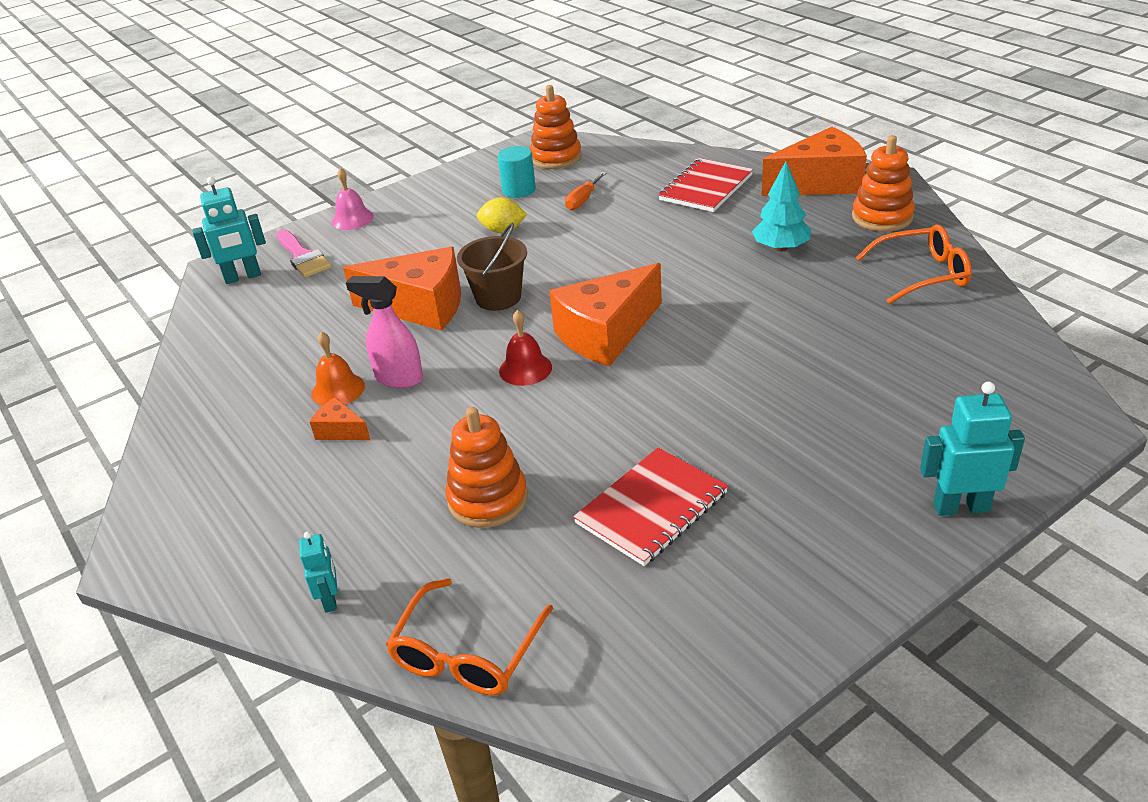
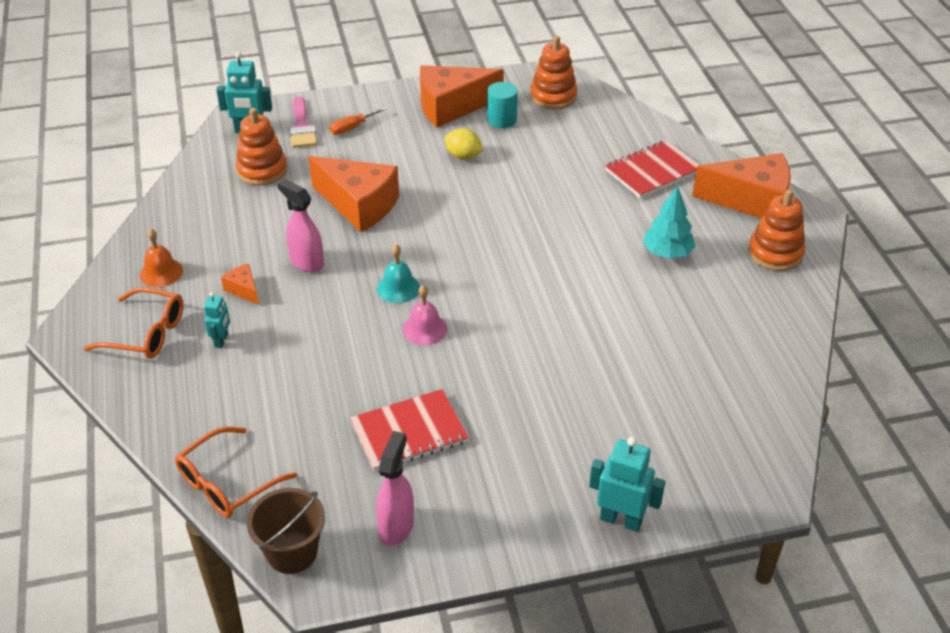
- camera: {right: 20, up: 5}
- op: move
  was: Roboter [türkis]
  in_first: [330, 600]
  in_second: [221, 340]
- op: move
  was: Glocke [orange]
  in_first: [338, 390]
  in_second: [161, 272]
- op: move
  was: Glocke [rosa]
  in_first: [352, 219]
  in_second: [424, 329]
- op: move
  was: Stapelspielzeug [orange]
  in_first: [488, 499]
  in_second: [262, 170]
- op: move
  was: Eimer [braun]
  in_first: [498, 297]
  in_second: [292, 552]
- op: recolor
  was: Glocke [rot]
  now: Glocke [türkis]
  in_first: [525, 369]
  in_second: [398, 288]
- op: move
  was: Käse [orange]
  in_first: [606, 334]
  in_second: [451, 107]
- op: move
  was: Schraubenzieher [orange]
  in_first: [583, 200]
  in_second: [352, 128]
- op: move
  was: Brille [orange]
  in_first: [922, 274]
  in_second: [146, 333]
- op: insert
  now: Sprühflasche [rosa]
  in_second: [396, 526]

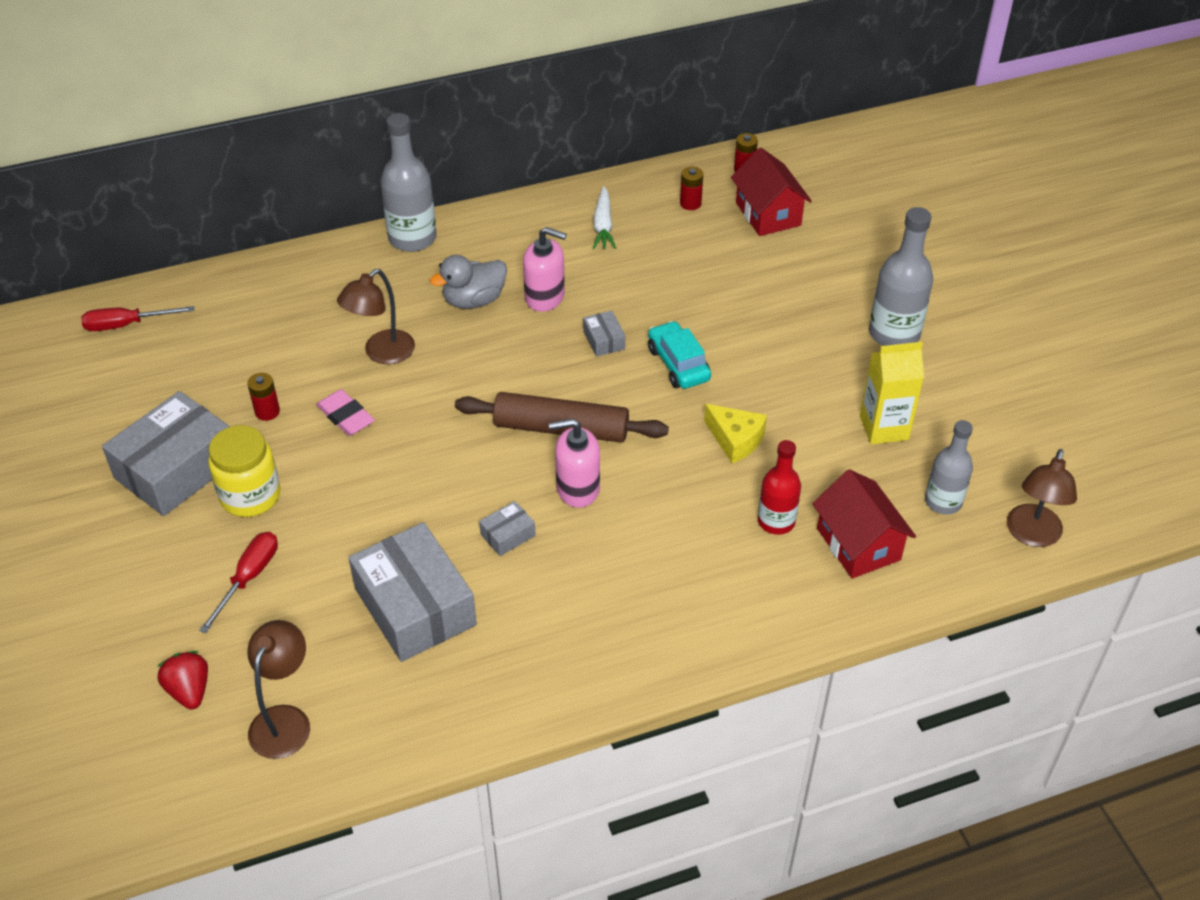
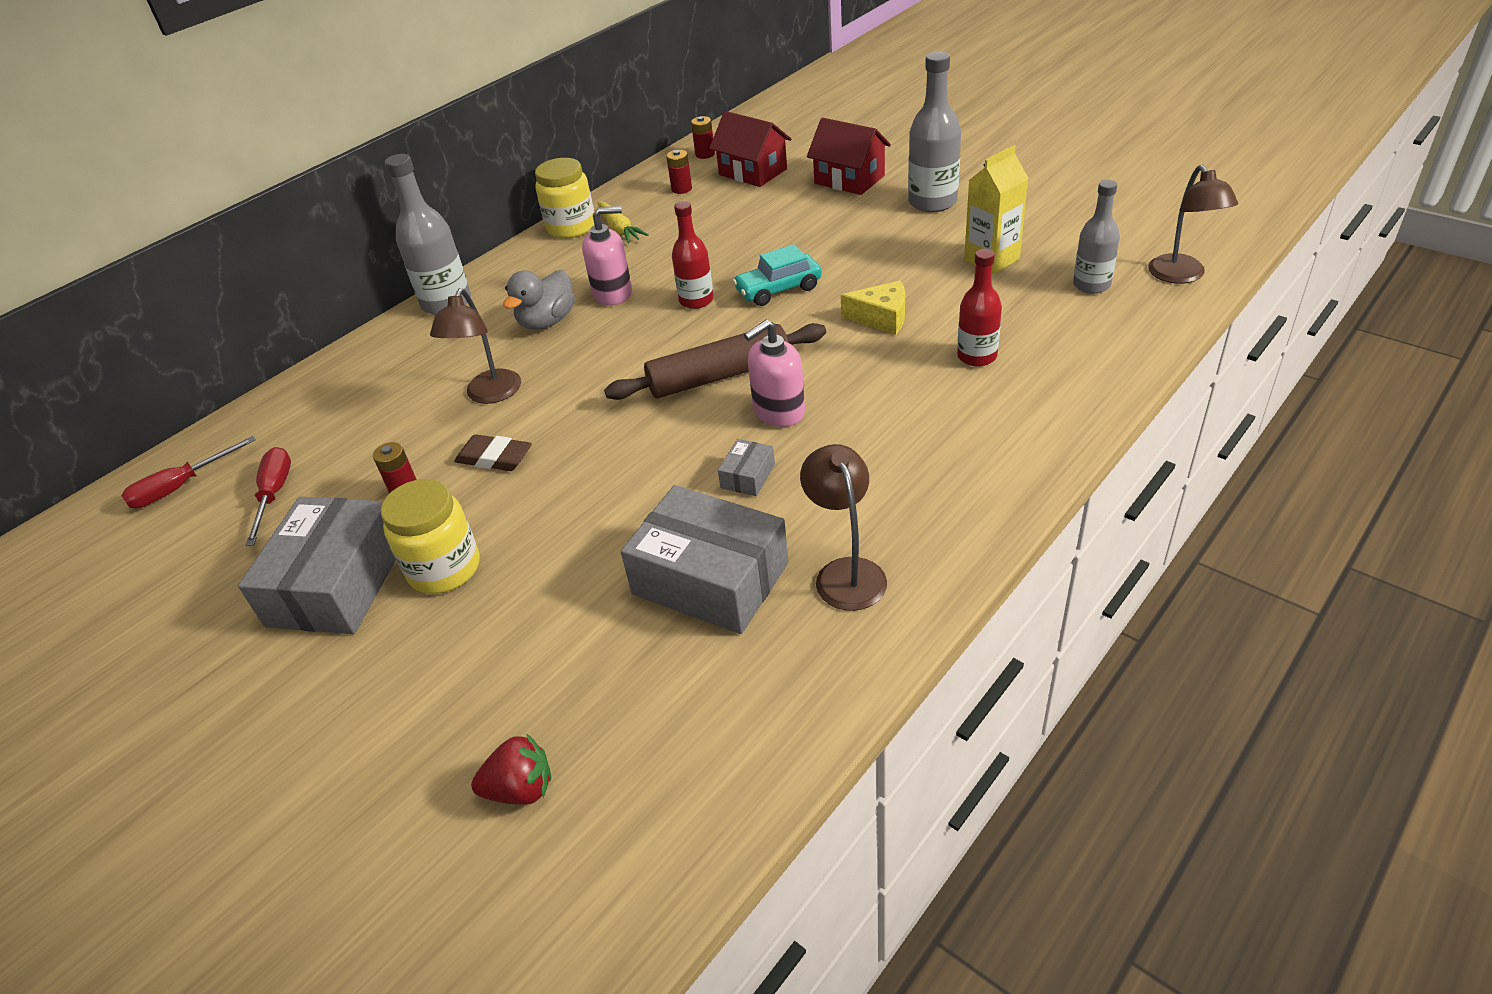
- camera: {right: -25, up: -5}
- op: rotate
  was: Erdbeere [rot]
  in_first: [189, 690]
  in_second: [521, 789]
  clockwise: 135
- op: move
  was: Schraubenzieher [rot]
  in_first: [249, 578]
  in_second: [274, 494]
- op: move
  was: Lampe [braun]
  in_first: [285, 720]
  in_second: [845, 572]
- op: recolor
  was: Radiergummi [rosa]
  now: Radiergummi [braun]
  in_first: [346, 416]
  in_second: [494, 457]
- op: replace
  was: Schachtel [grau]
  now: Flasche [rot]
  in_first: [604, 340]
  in_second: [696, 300]
- op: recolor
  was: Karotte [weiß]
  now: Karotte [gelb]
  in_first: [603, 225]
  in_second: [619, 229]
- op: rotate
  was: Auto [türkis]
  in_first: [678, 364]
  in_second: [778, 289]
  clockwise: -60
- op: move
  was: Haus [rot]
  in_first: [858, 544]
  in_second: [849, 179]
- op: insert
  now: Einmachglas [gelb]
  in_second: [571, 227]

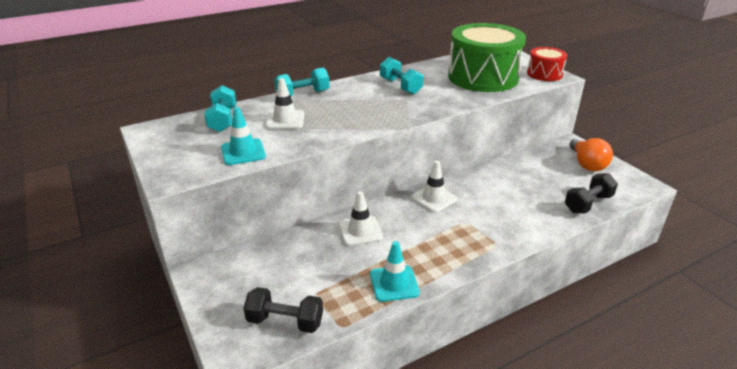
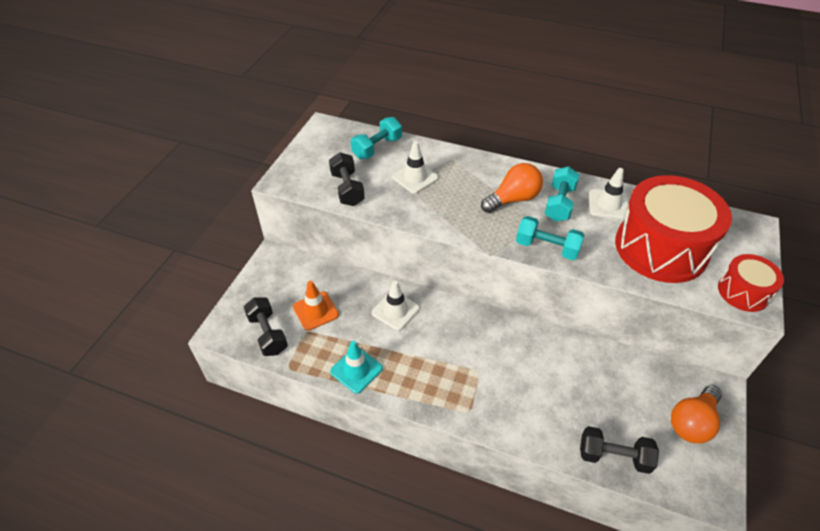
- camera: {right: 50, up: 15}
- op: replace
  was: Leitkegel [türkis]
  now: Hantel [schwarz]
  in_first: [243, 152]
  in_second: [347, 189]
- op: move
  was: Hantel [türkis]
  in_first: [303, 94]
  in_second: [547, 248]
- op: move
  was: Leitkegel [weiß]
  in_first: [434, 198]
  in_second: [608, 204]
- op: recolor
  was: Trommel [grün]
  now: Trommel [rot]
  in_first: [483, 77]
  in_second: [661, 248]
- op: insert
  now: Leitkegel [orange]
  in_second: [316, 311]
- op: insert
  now: Glühbirne [orange]
  in_second: [513, 199]

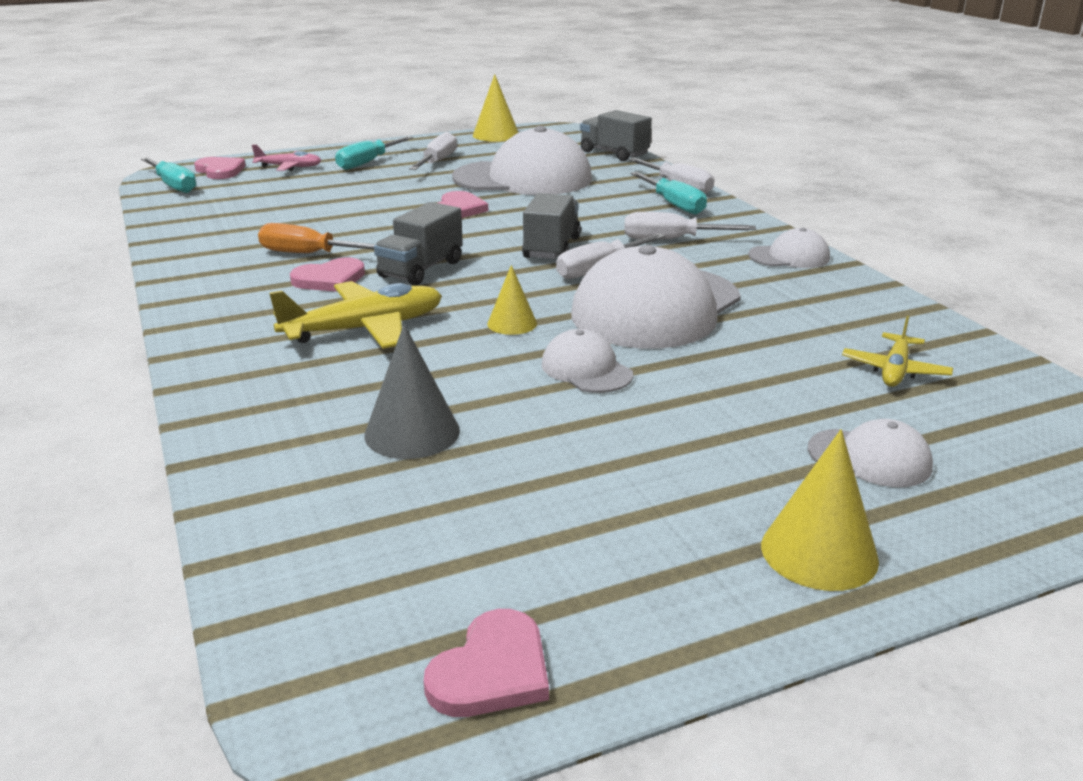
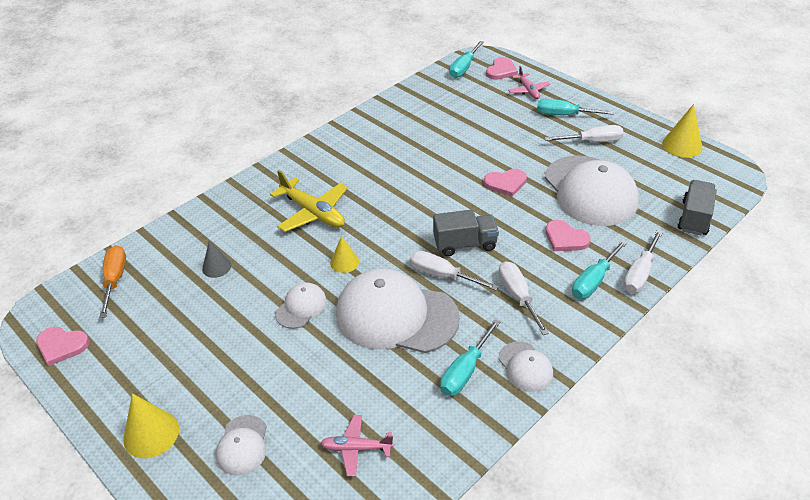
- camera: {right: 70, up: 15}
- op: move
  was: Schraubenzieher [orange]
  in_first: [308, 254]
  in_second: [115, 280]
- op: move
  was: Herz [rosa]
  in_first: [330, 279]
  in_second: [565, 238]
- op: resize
  was: Kegel [grau]
  in_first: [412, 432]
  in_second: [216, 267]
  ratio: 0.64
- op: delete
  was: Lastwagen [grau]
  in_first: [421, 269]
- op: recolor
  was: Flugzeug [gelb]
  now: Flugzeug [rosa]
  in_first: [895, 370]
  in_second: [356, 448]
- op: insert
  now: Schraubenzieher [türkis]
  in_second: [465, 371]

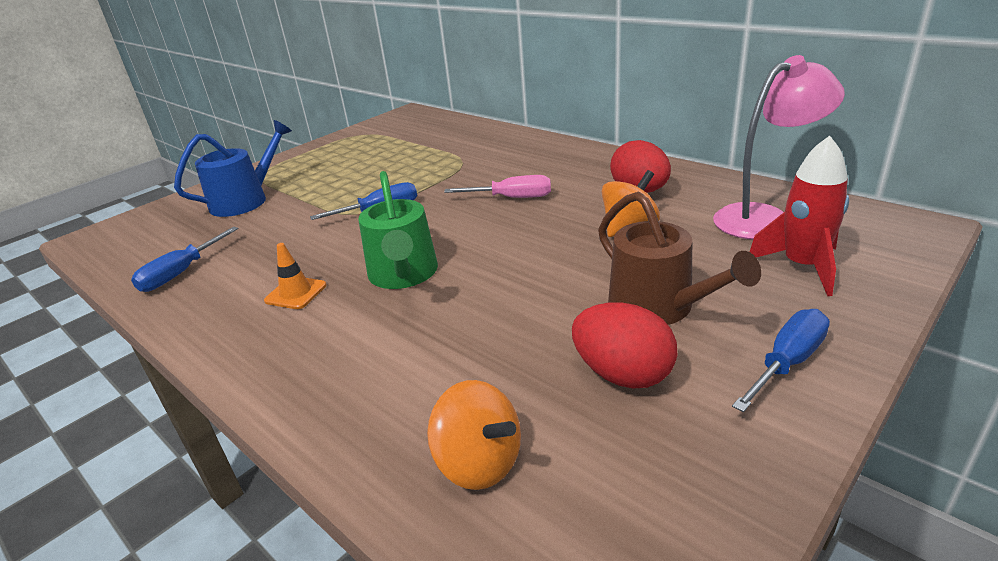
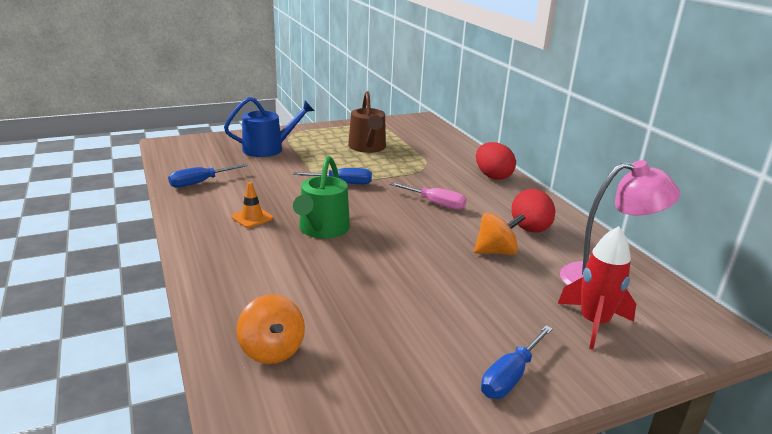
- camera: {right: 20, up: -5}
- op: move
  was: Ei [rot]
  in_first: [623, 374]
  in_second: [492, 176]
- op: move
  was: Gießkanne [braun]
  in_first: [658, 307]
  in_second: [367, 147]
- op: rotate
  was: Schraubenzieher [blau]
  in_first: [787, 363]
  in_second: [511, 376]
  clockwise: 150

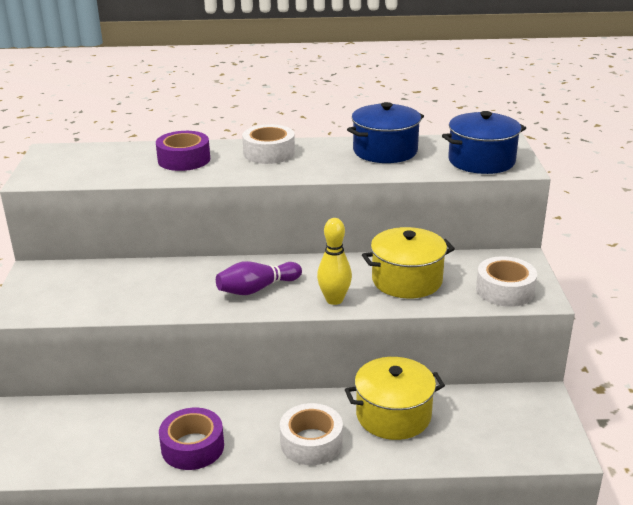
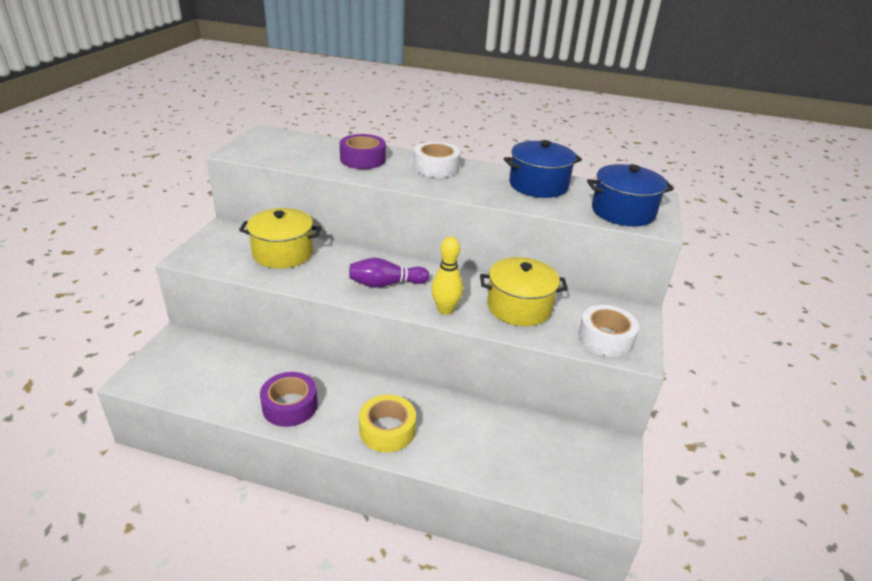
- camera: {right: 15, up: 5}
- op: recolor
  was: Klebeband [weiß]
  now: Klebeband [gelb]
  in_first: [311, 442]
  in_second: [387, 430]
- op: move
  was: Kochtopf [gelb]
  in_first: [393, 415]
  in_second: [283, 253]

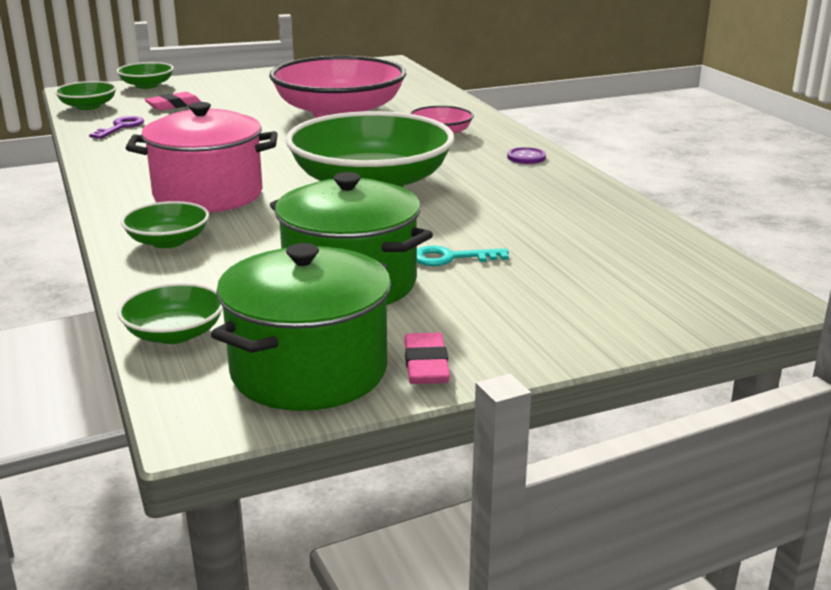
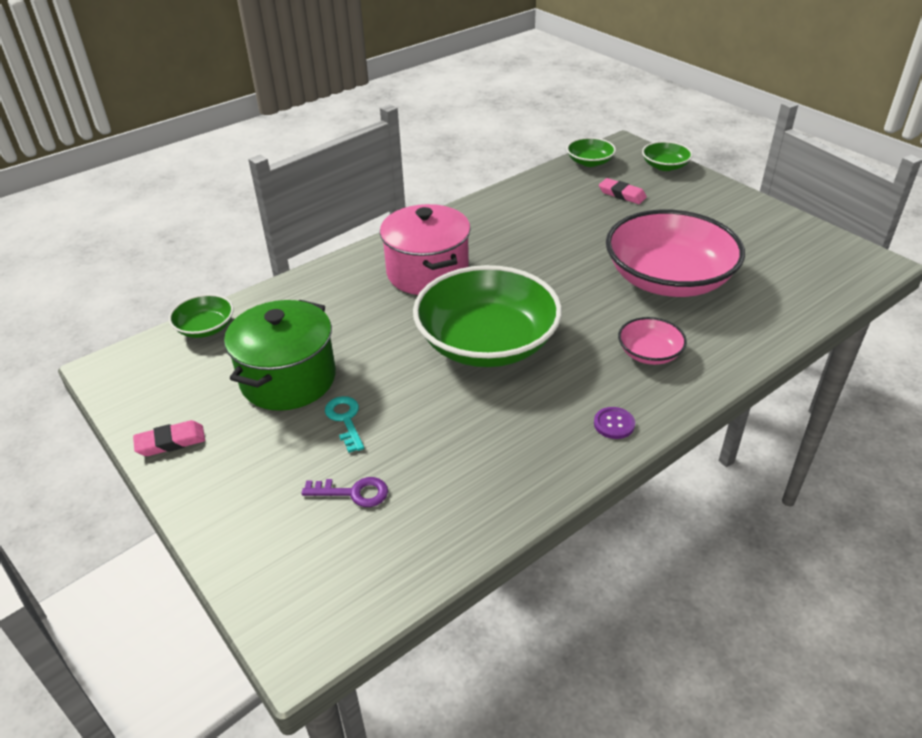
- camera: {right: 75, up: 15}
- op: move
  was: Schlüssel [lila]
  in_first: [121, 127]
  in_second: [353, 493]
- op: delete
  was: Schüssel [grün]
  in_first: [168, 241]
- op: delete
  was: Kochtopf [grün]
  in_first: [309, 371]

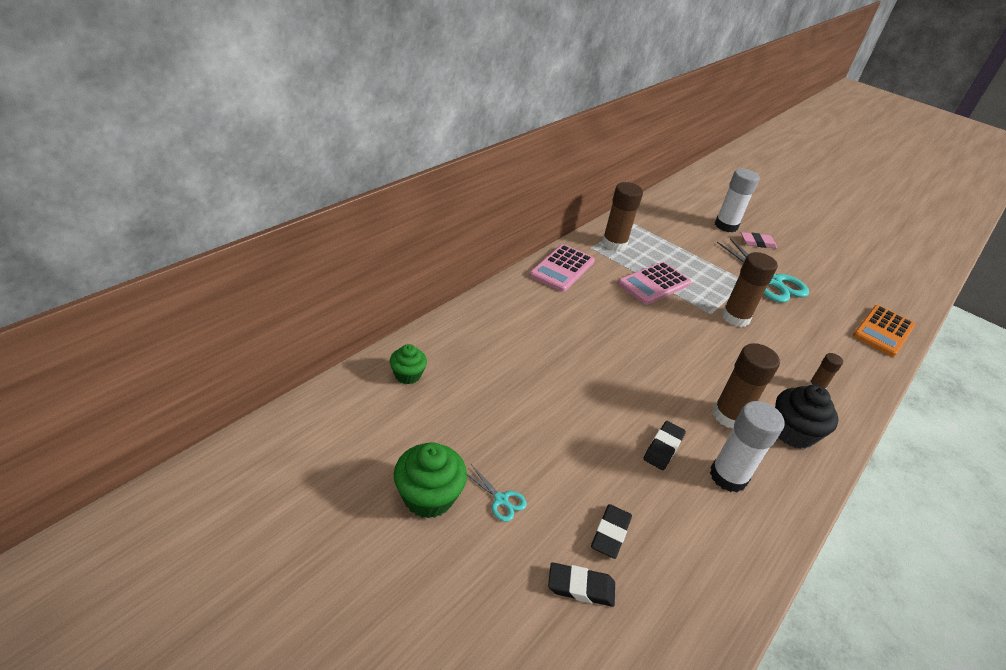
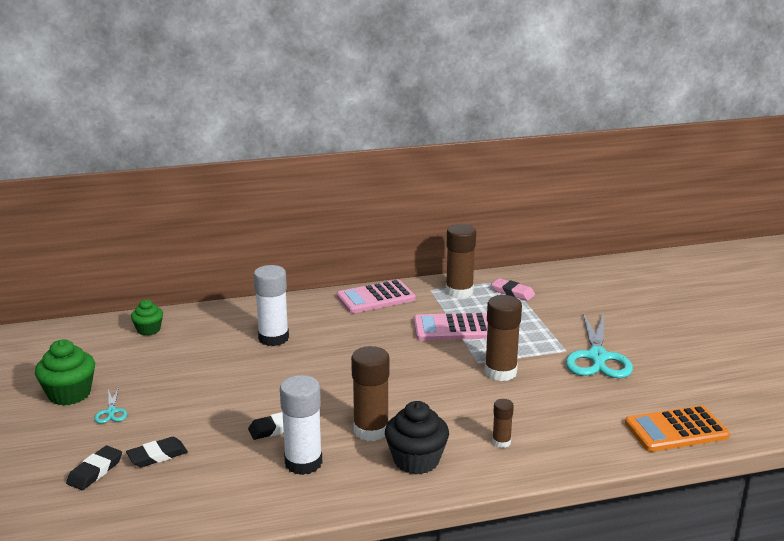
- camera: {right: 40, up: -15}
- op: rotate
  was: Radiergummi [schwarz]
  in_first: [581, 587]
  in_second: [95, 471]
  clockwise: 75
- op: move
  was: Klebestift [weiß]
  in_first: [726, 226]
  in_second: [273, 338]
- op: move
  was: Radiergummi [rosa]
  in_first: [757, 243]
  in_second: [513, 292]

